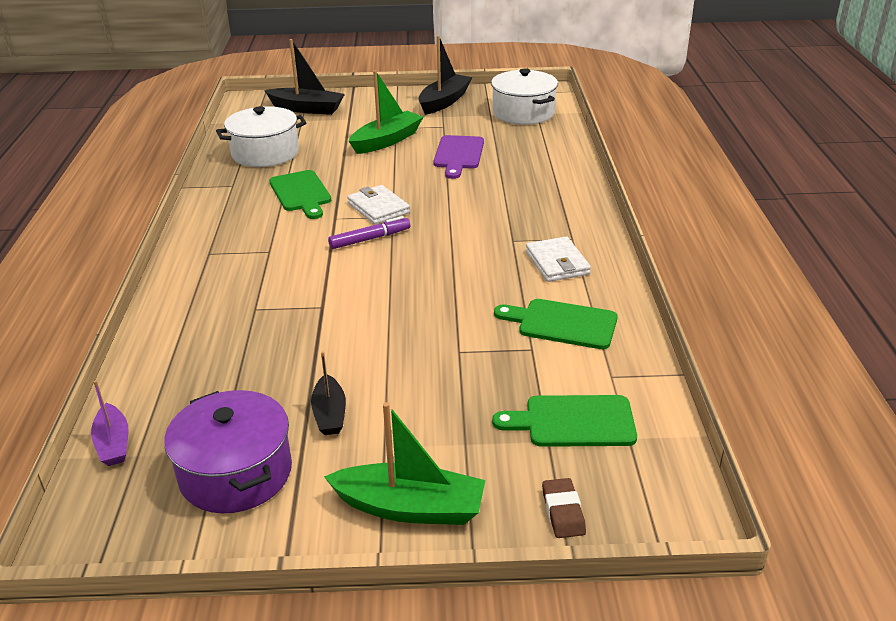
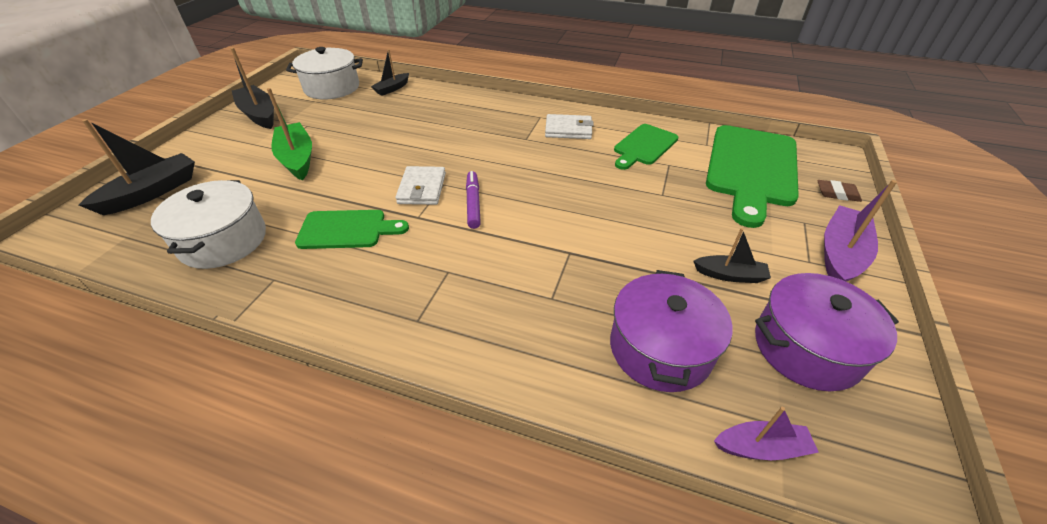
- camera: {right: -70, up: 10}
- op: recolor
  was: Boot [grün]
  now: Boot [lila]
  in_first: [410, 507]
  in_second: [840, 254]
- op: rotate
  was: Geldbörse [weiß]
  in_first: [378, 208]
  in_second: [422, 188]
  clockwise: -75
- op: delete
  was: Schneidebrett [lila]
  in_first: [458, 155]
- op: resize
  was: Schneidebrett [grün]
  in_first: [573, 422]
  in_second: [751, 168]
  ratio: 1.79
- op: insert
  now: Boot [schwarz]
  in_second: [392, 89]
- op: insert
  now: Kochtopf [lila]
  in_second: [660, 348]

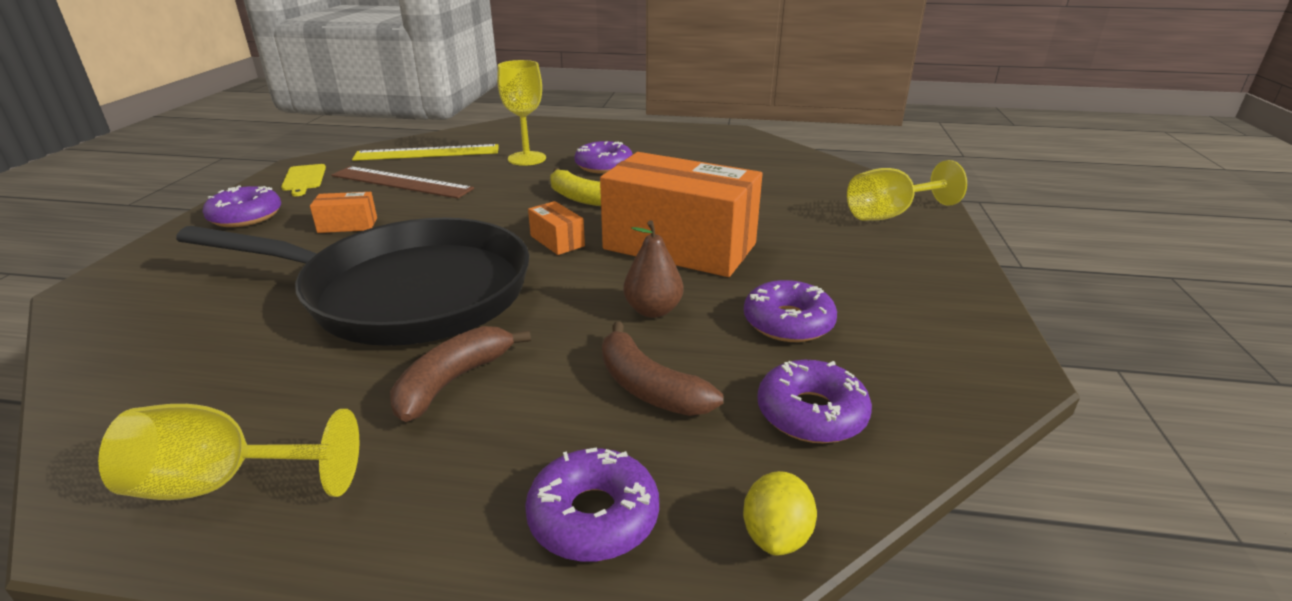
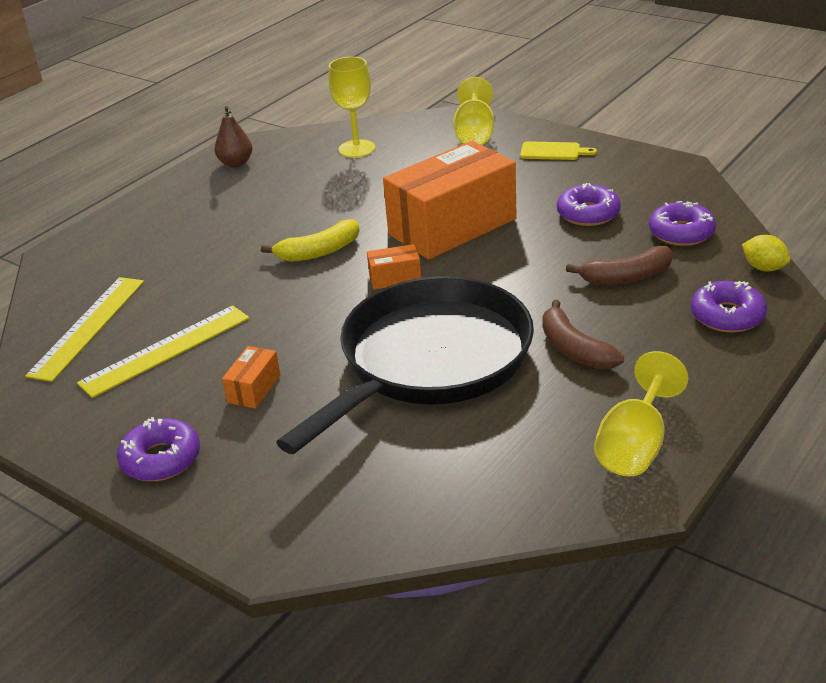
- camera: {right: -60, up: 5}
- op: move
  was: Schneidebrett [gelb]
  in_first: [304, 179]
  in_second: [553, 151]
- op: recolor
  was: Lineal [braun]
  now: Lineal [gelb]
  in_first: [401, 182]
  in_second: [166, 350]
- op: move
  was: Kelch [gelb]
  in_first: [527, 158]
  in_second: [357, 149]
- op: delete
  was: Donut [lila]
  in_first: [604, 166]
- op: move
  was: Birne [braun]
  in_first: [653, 310]
  in_second: [236, 163]

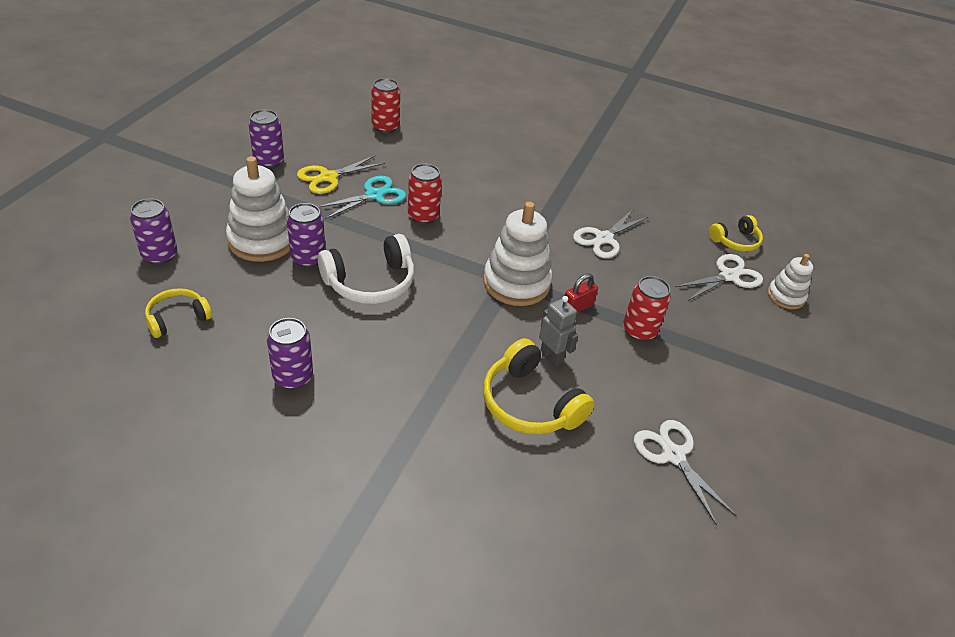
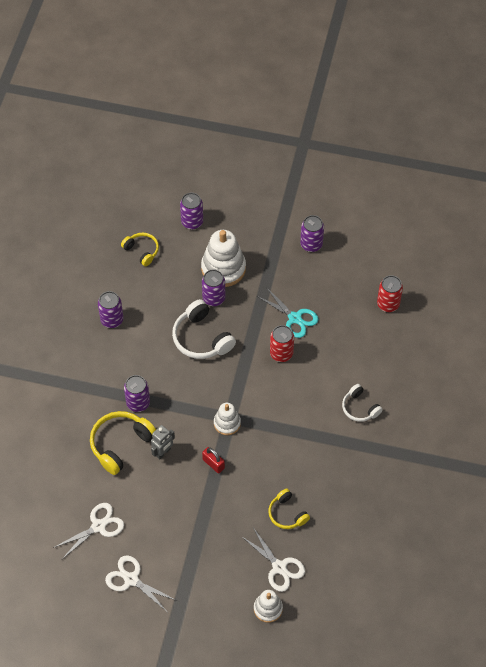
- camera: {right: 85, up: 15}
- op: delete
  was: Schere [gelb]
  in_first: [328, 177]
- op: resize
  was: Stapelspielzeug [weiß]
  in_first: [516, 283]
  in_second: [227, 423]
  ratio: 0.57
- op: move
  was: Schere [weiß]
  in_first: [604, 239]
  in_second: [131, 579]
- op: delete
  was: Dose [rot]
  in_first: [639, 331]
- op: move
  was: Kopfhörer [gelb]
  in_first: [735, 241]
  in_second: [287, 514]
- op: insert
  now: Dose [lila]
  in_second: [138, 403]
- op: insert
  now: Kopfhörer [weiß]
  in_second: [359, 408]

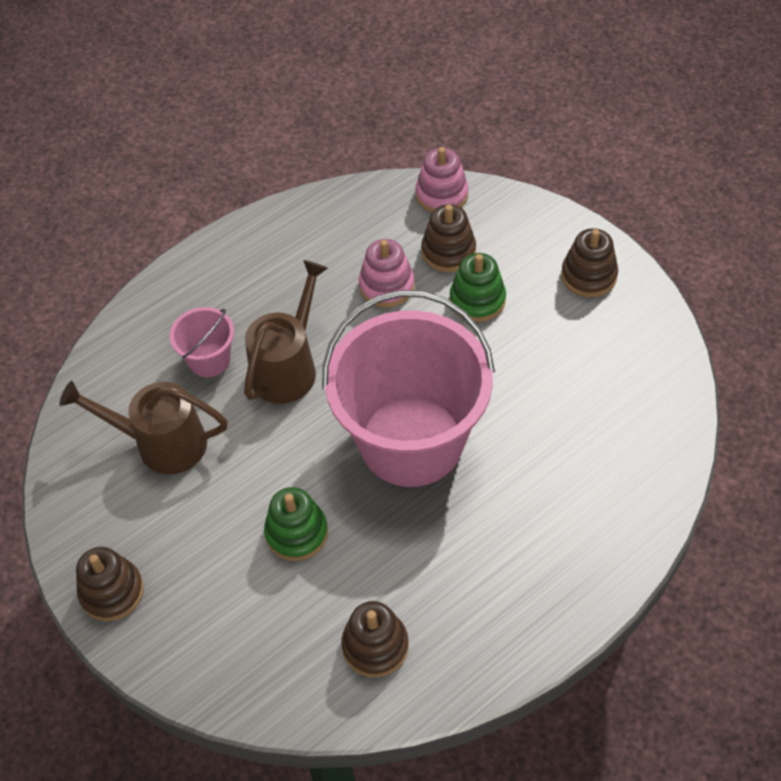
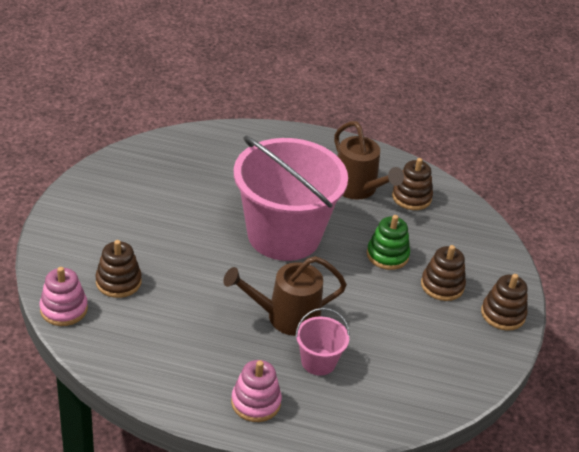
- camera: {right: -135, up: -15}
- op: move
  was: Gießkanne [braun]
  in_first: [161, 443]
  in_second: [358, 189]
- op: move
  was: Stapelspielzeug [rosa]
  in_first: [386, 286]
  in_second: [256, 402]
- op: delete
  was: Stapelspielzeug [grün]
  in_first: [477, 300]
- op: move
  was: Stapelspielzeug [braun]
  in_first: [589, 276]
  in_second: [442, 285]

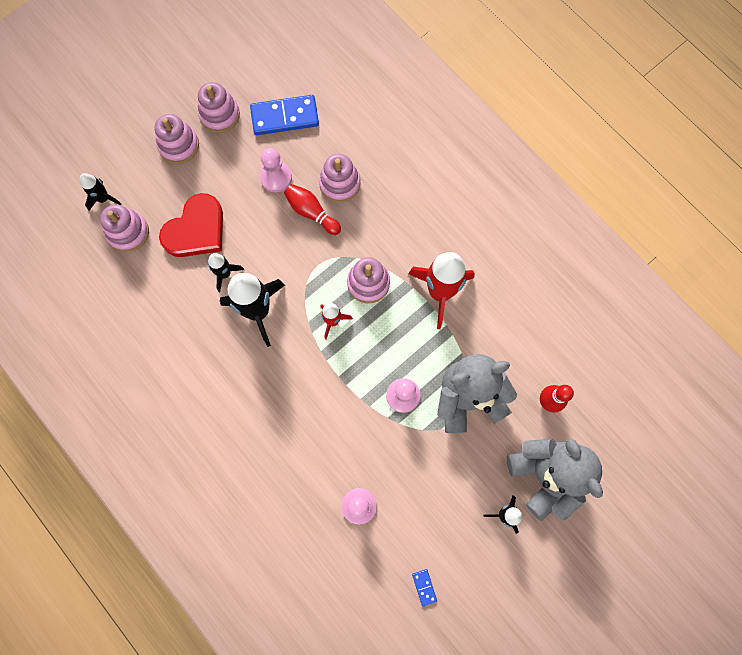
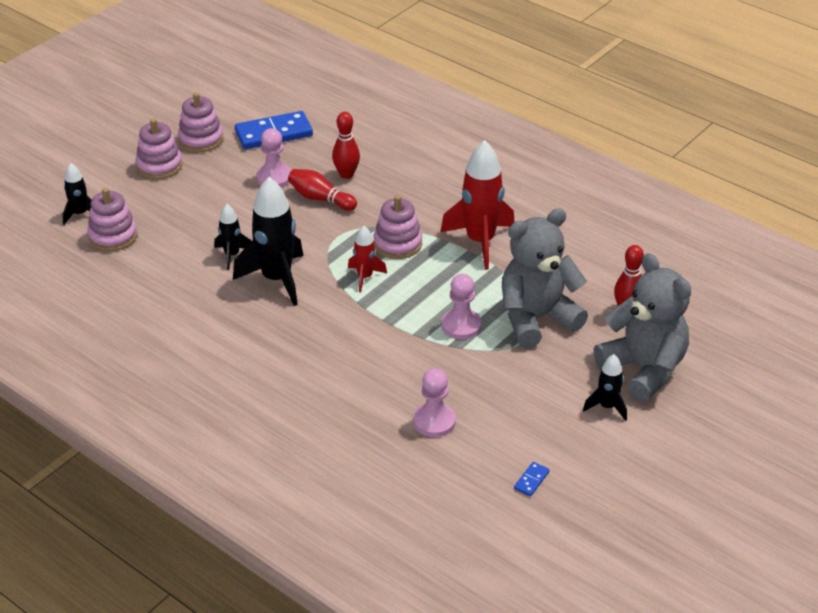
- camera: {right: -10, up: -35}
- op: delete
  was: Herz [rot]
  in_first: [196, 230]
- op: replace
  was: Stapelspielzeug [rosa]
  now: Bowlingkegel [rot]
  in_first: [340, 183]
  in_second: [346, 174]
- op: rotate
  was: Dominostein [blau]
  in_first: [424, 587]
  in_second: [531, 480]
  clockwise: 60

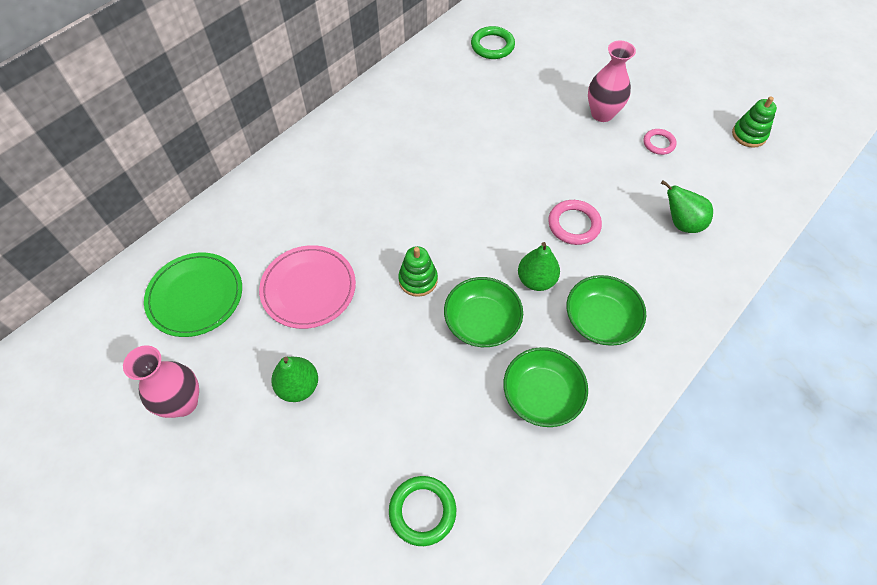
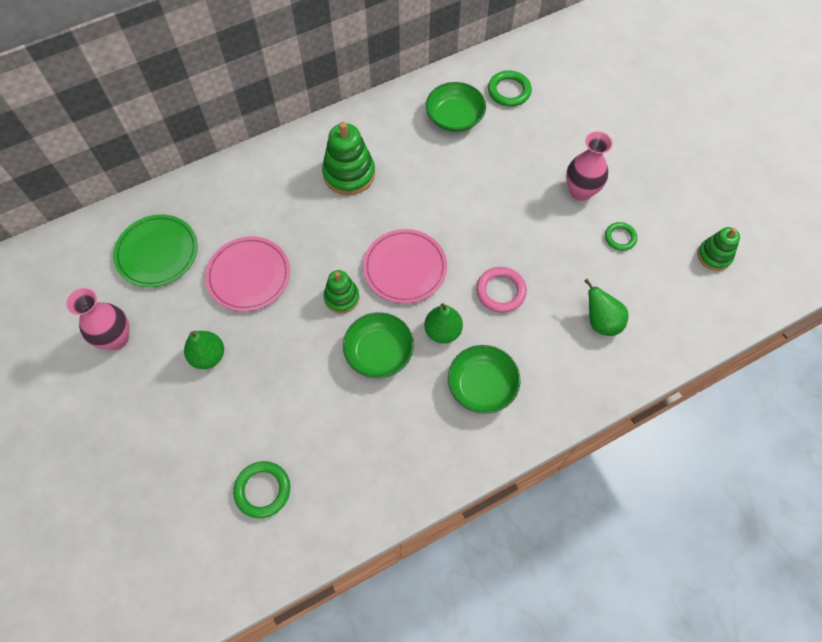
- camera: {right: 20, up: 5}
- op: move
  was: Schüssel [grün]
  in_first: [542, 395]
  in_second: [454, 117]
- op: recolor
  was: Ring [rosa]
  now: Ring [grün]
  in_first: [658, 143]
  in_second: [620, 237]
- op: insert
  now: Stapelspielzeug [grün]
  in_second: [349, 174]
- op: insert
  now: Teller [rosa]
  in_second: [405, 268]

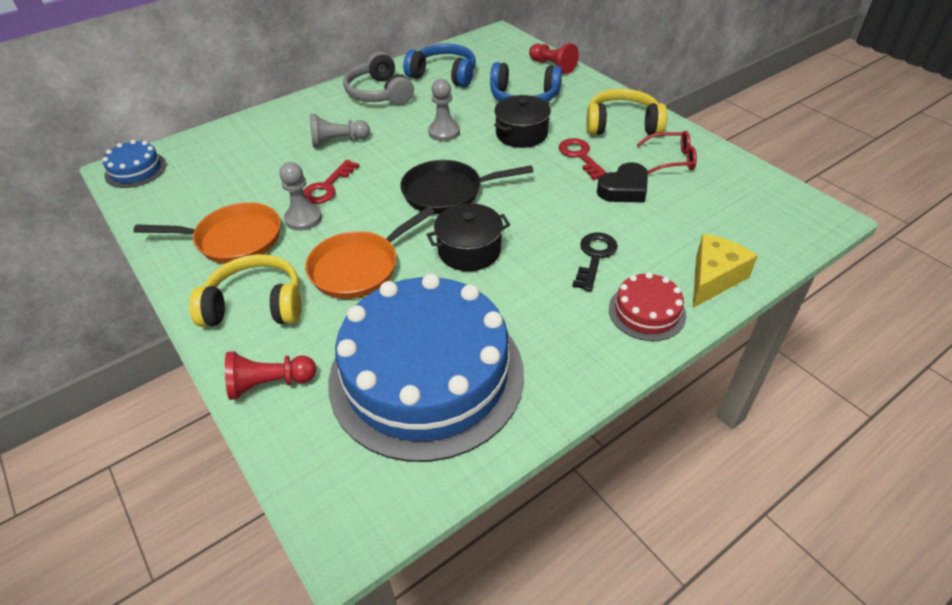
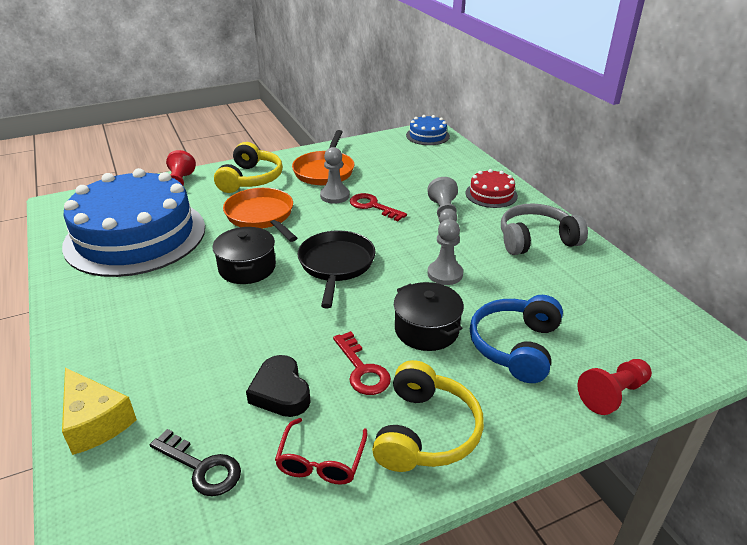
- camera: {right: 100, up: -10}
- op: delete
  was: Kopfhörer [blau]
  in_first: [444, 75]
- op: rotate
  was: Schlüssel [rot]
  in_first: [580, 156]
  in_second: [362, 370]
  clockwise: 75
- op: move
  was: Schlüssel [schwarz]
  in_first: [594, 257]
  in_second: [202, 467]
- op: move
  was: Kuchen [rot]
  in_first: [646, 312]
  in_second: [491, 194]

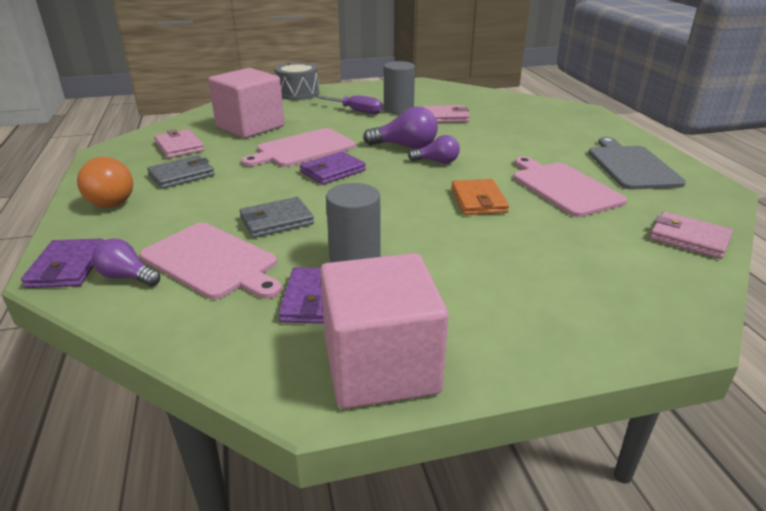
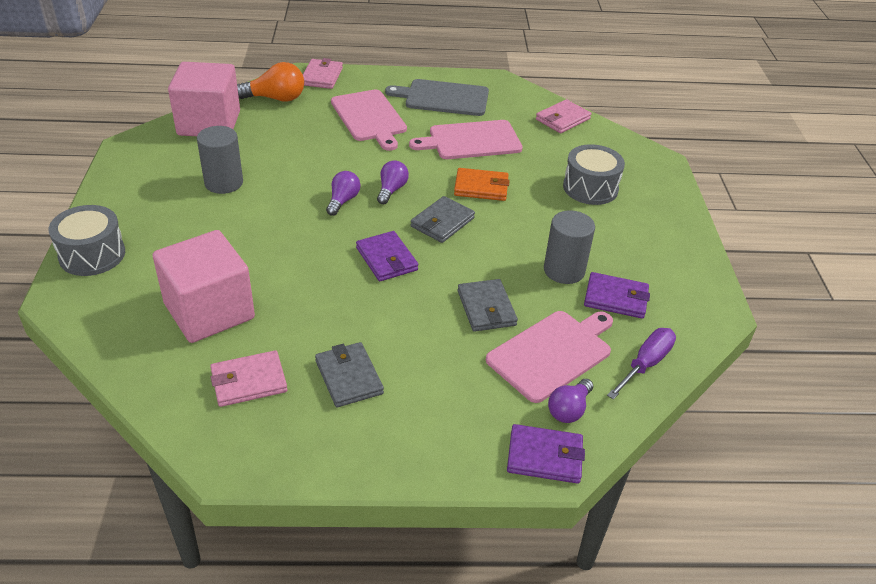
- camera: {right: -80, up: 10}
- op: move
  was: Glühbirne [orange]
  in_first: [113, 199]
  in_second: [275, 98]
- op: move
  was: Schneidebrett [rosa]
  in_first: [303, 149]
  in_second: [369, 118]
- op: move
  was: Schraubenzieher [lila]
  in_first: [356, 111]
  in_second: [645, 364]
- op: move
  was: Kubus [rosa]
  in_first: [381, 367]
  in_second: [209, 123]
- op: resize
  was: Glühbirne [lila]
  in_first: [405, 146]
  in_second: [343, 201]
  ratio: 0.65
- op: move
  was: Geldbörse [rosa]
  in_first: [445, 117]
  in_second: [322, 76]
- op: insert
  now: Geldbörse [grau]
  in_second: [442, 222]
- op: insert
  now: Trommel [grau]
  in_second: [590, 188]

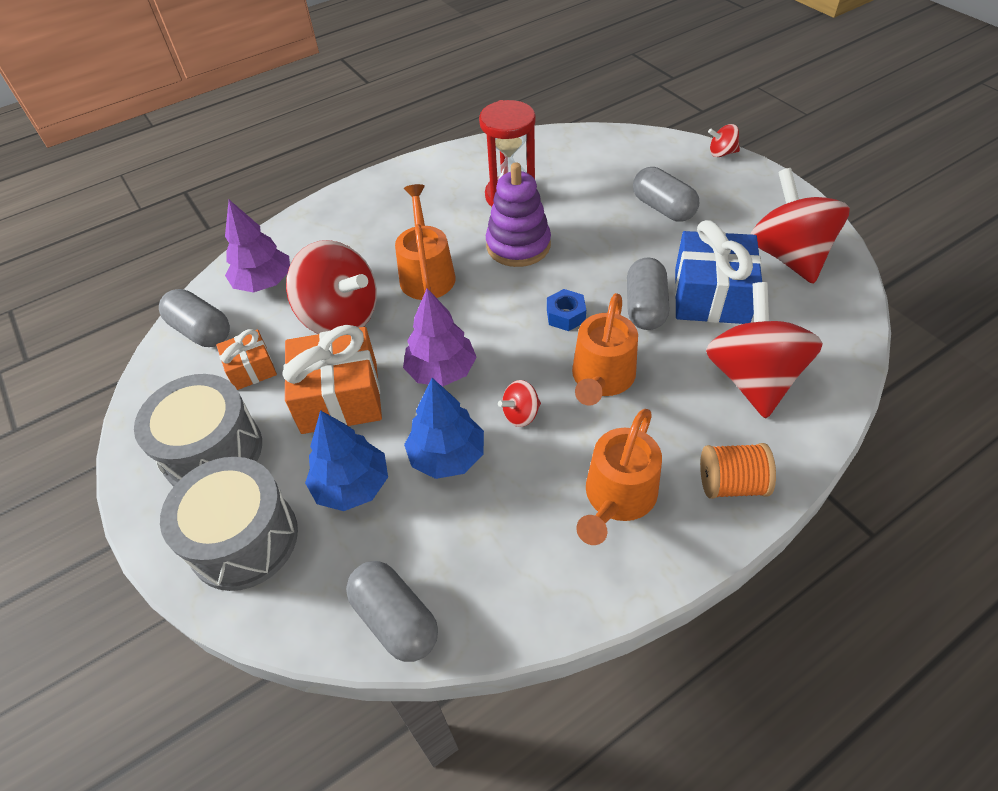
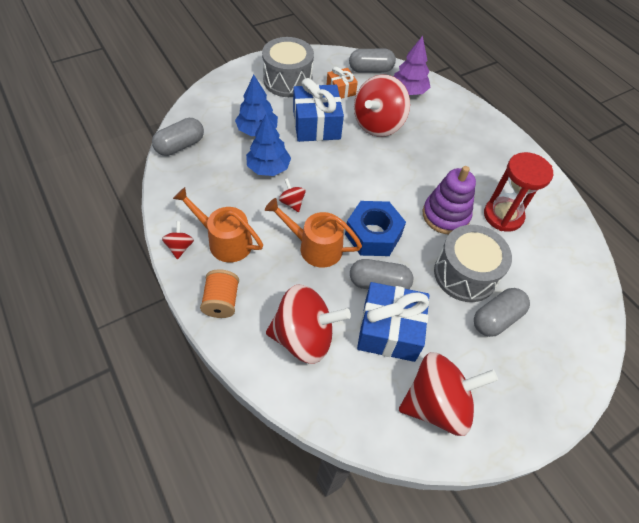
- camera: {right: 85, up: 5}
- op: rotate
  was: Kapsel [grau]
  in_first: [201, 331]
  in_second: [370, 70]
  clockwise: 45
- op: move
  was: Trommel [grau]
  in_first: [244, 539]
  in_second: [465, 274]
- op: recolor
  was: Geschenk [orange]
  now: Geschenk [blau]
  in_first: [340, 397]
  in_second: [316, 125]
- op: delete
  was: Gießkanne [orange]
  in_first: [426, 274]
- op: delete
  was: Baum [lila]
  in_first: [441, 371]
- op: resize
  was: Sechskantmutter [blau]
  in_first: [566, 315]
  in_second: [373, 235]
  ratio: 1.94
- op: move
  was: Kreisel [rot]
  in_first: [721, 153]
  in_second: [180, 247]

